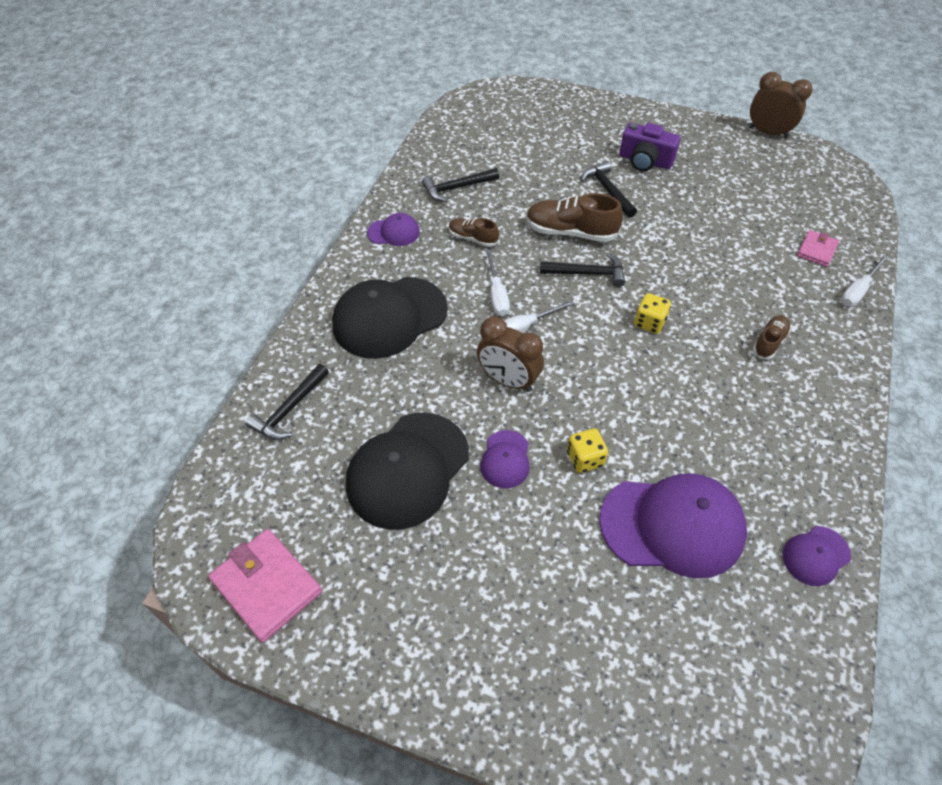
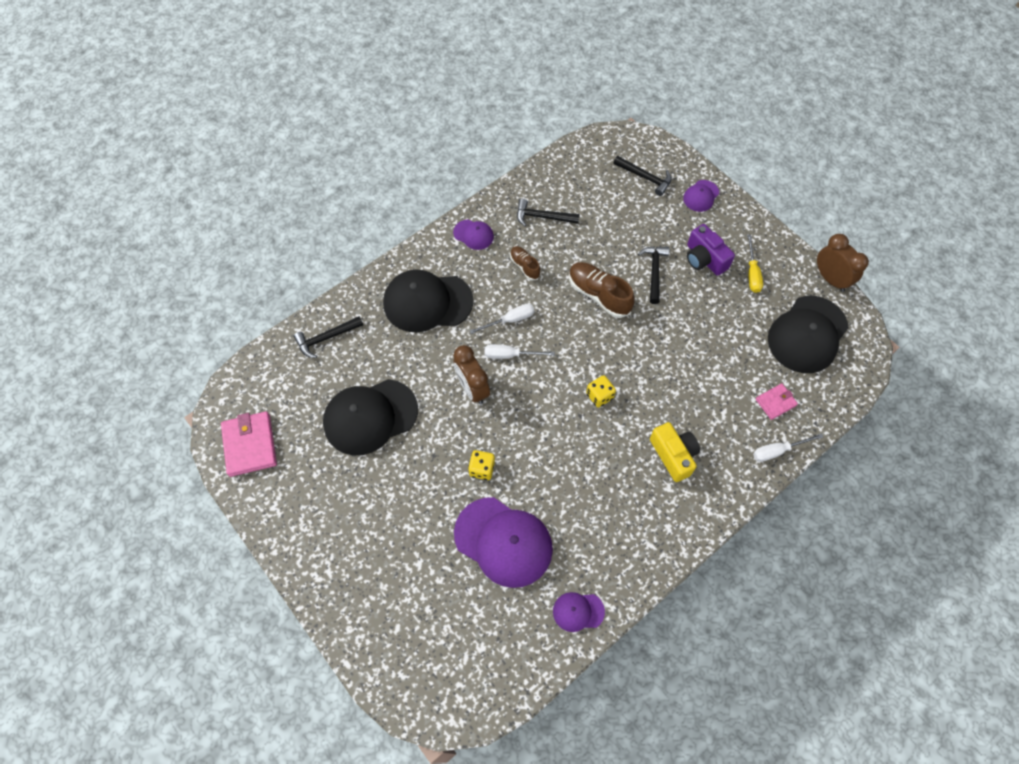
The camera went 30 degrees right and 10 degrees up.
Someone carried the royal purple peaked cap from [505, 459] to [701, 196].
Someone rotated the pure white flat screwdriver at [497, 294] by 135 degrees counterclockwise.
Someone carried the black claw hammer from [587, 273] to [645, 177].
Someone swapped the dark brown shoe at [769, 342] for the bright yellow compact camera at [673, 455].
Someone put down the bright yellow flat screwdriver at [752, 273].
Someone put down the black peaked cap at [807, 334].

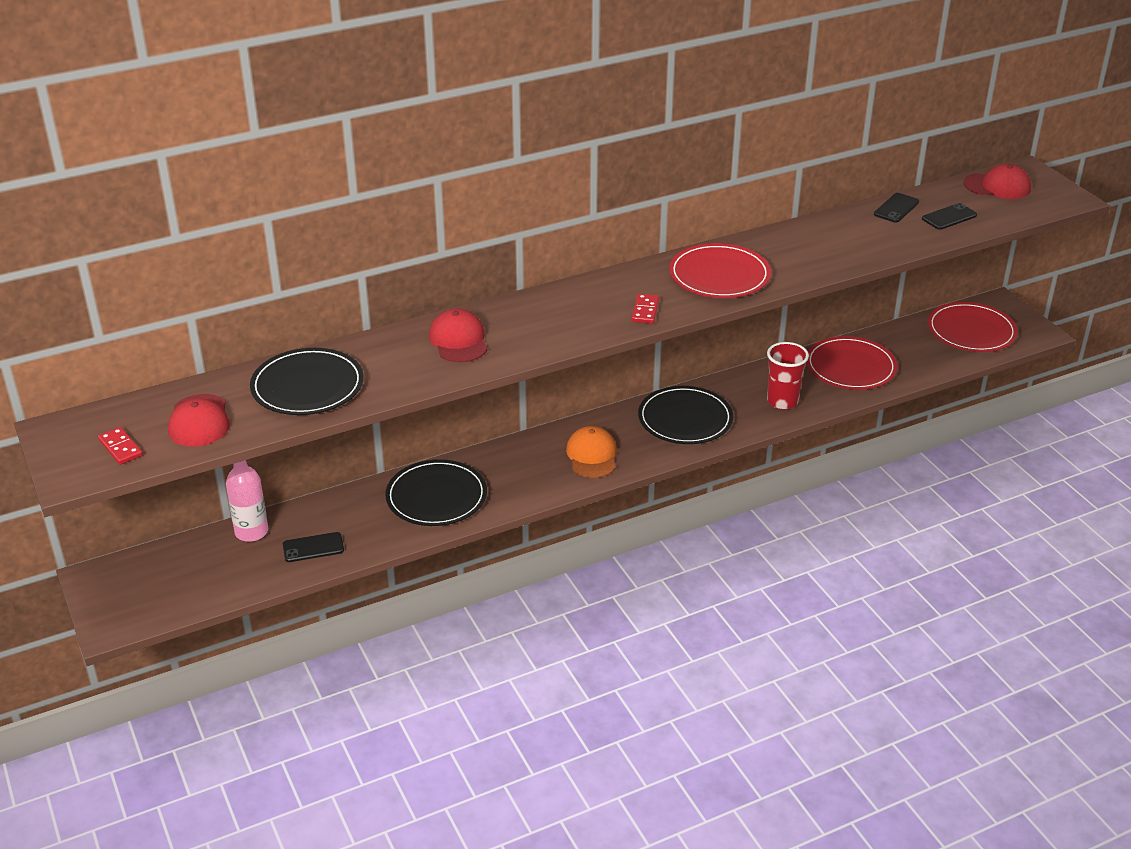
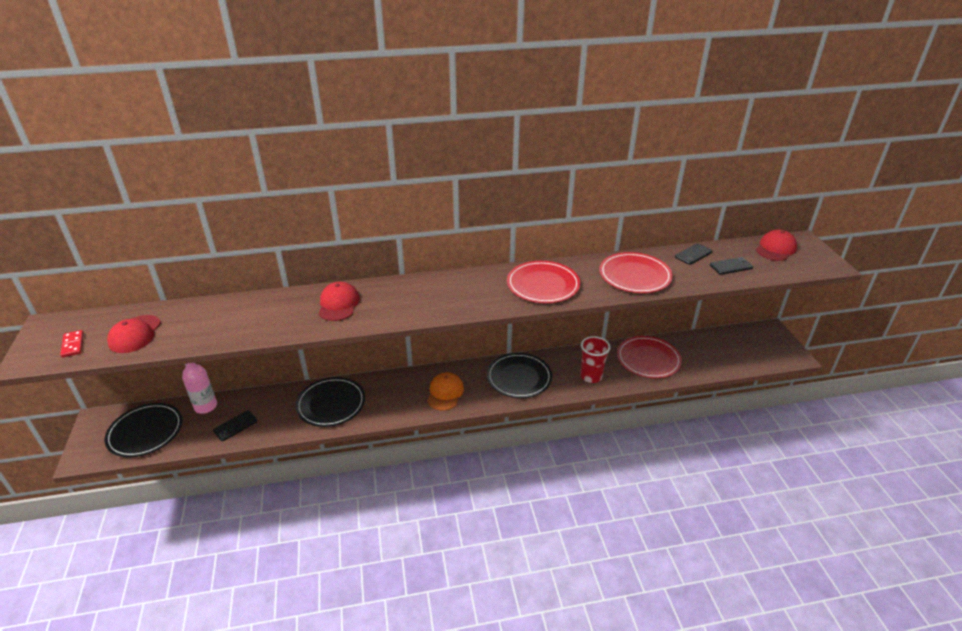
The camera went 15 degrees right and 0 degrees up.
Someone carried the black dinner plate from [307, 386] to [145, 432].
Someone rotated the black mobile phone at [313, 547] by 45 degrees counterclockwise.
Someone took away the scarlet domino tile at [645, 311].
Someone carried the scarlet dinner plate from [971, 331] to [635, 275].
Someone rotated the scarlet peaked cap at [997, 186] by 75 degrees counterclockwise.

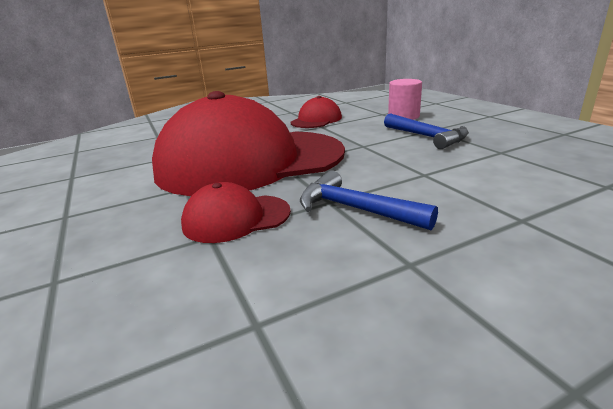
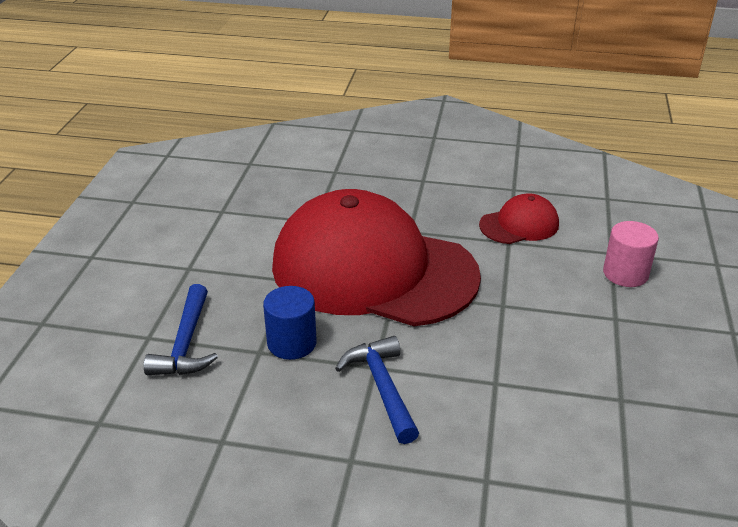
The camera went 35 degrees right and 10 degrees up.
Someone swapped the scarlet peaked cap at [236, 218] for the royal blue solid cylinder at [292, 343].
Someone carried the royal blue claw hammer from [427, 137] to [186, 343].

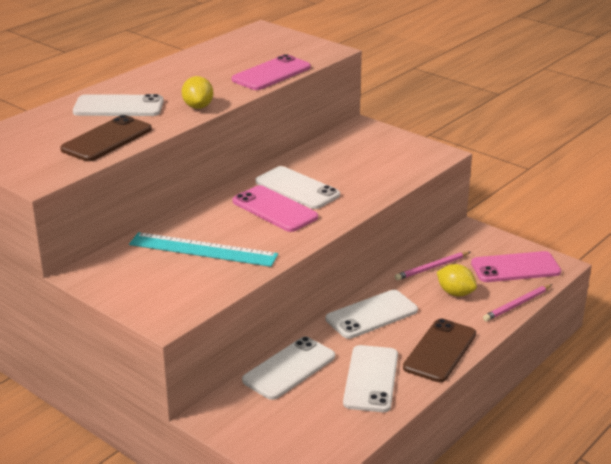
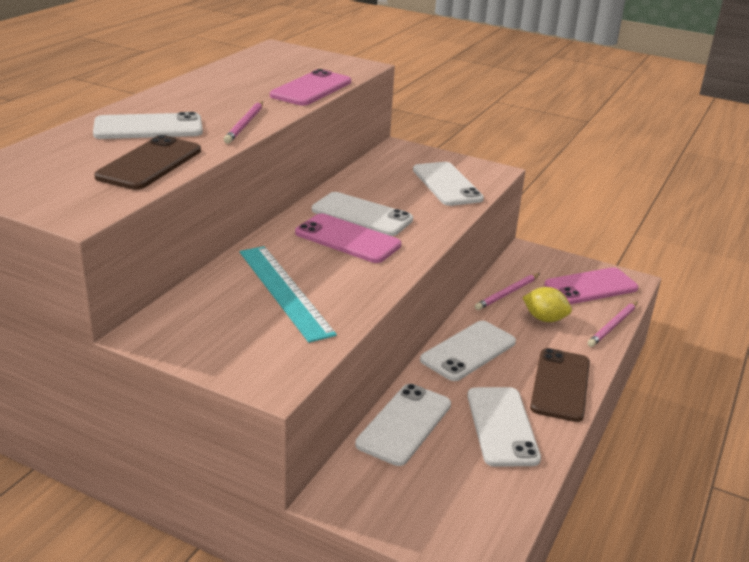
The camera went 15 degrees left and 0 degrees up.
Someone rotated the teal ruler at [203, 249] by 60 degrees clockwise.
Someone swapped the bright yellow citrus fruit at [198, 107] for the rose-pink pencil at [245, 124].
Someone put down the pure white mobile phone at [446, 184].

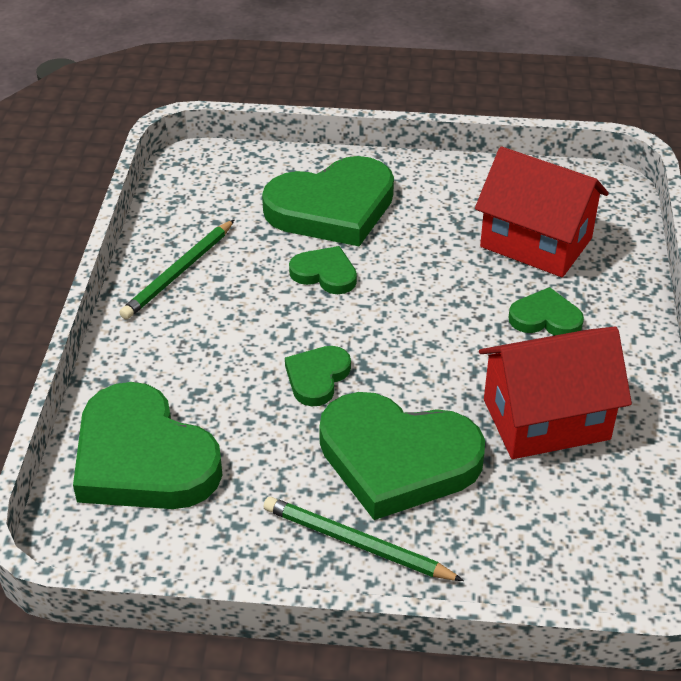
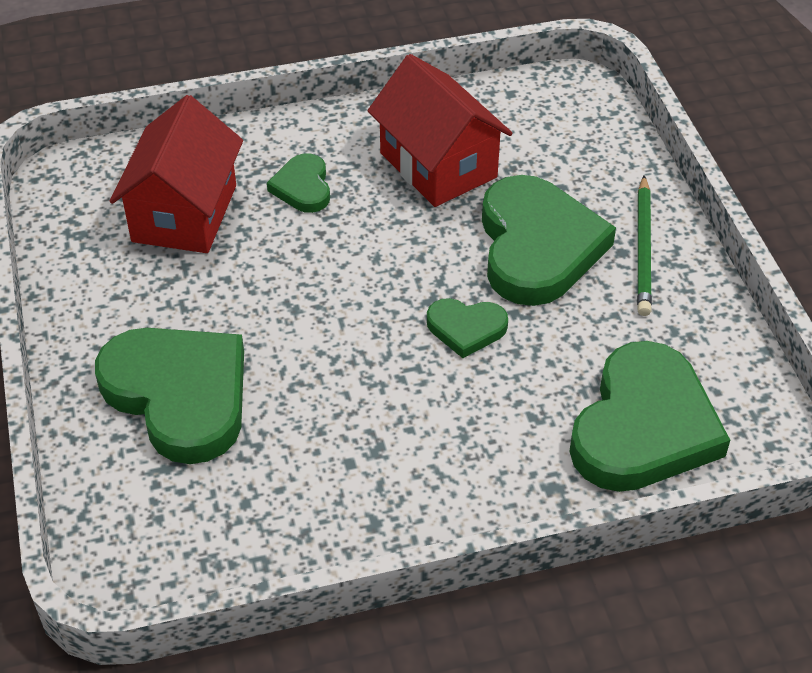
The camera went 110 degrees left and 5 degrees up.
Someone took away the emerald pencil at [179, 272].
Someone took away the emerald heart at [325, 274].

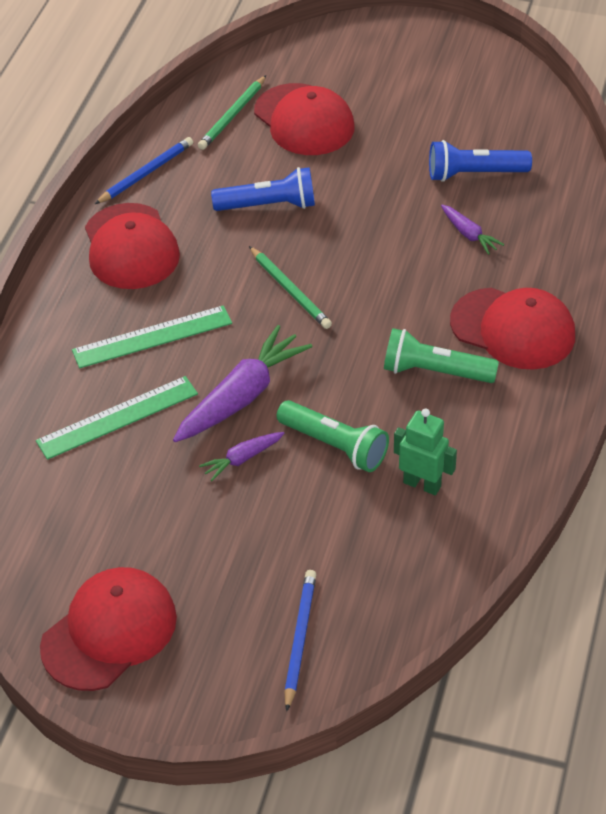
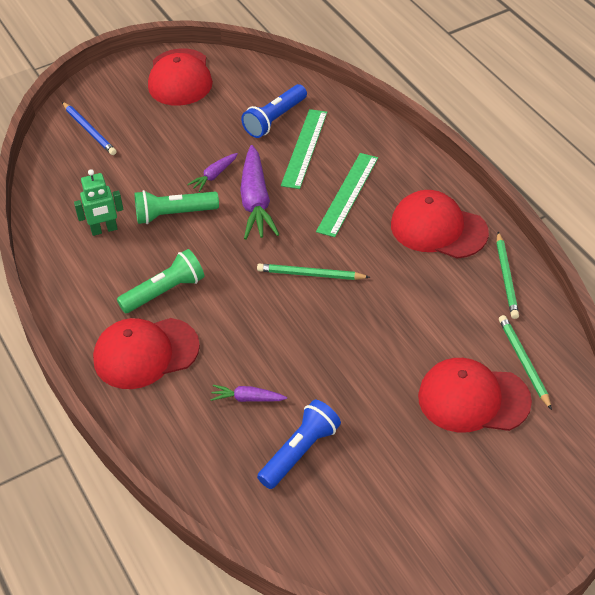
The camera went 135 degrees right and 0 degrees up.
Someone repainted the royal blue pencil at [146, 173], which became the emerald pencil at [506, 277].
Someone rotated the royal purple toy carrot at [242, 459] by 150 degrees counterclockwise.
Someone carried the royal blue flashlight from [269, 206] to [274, 119].

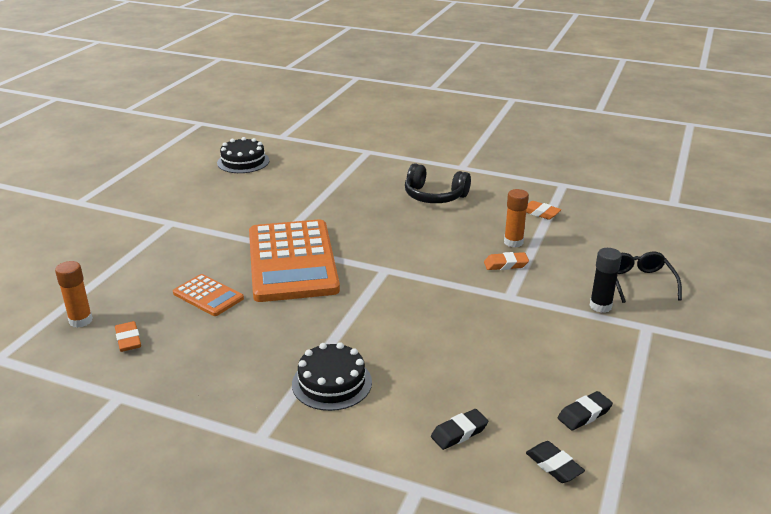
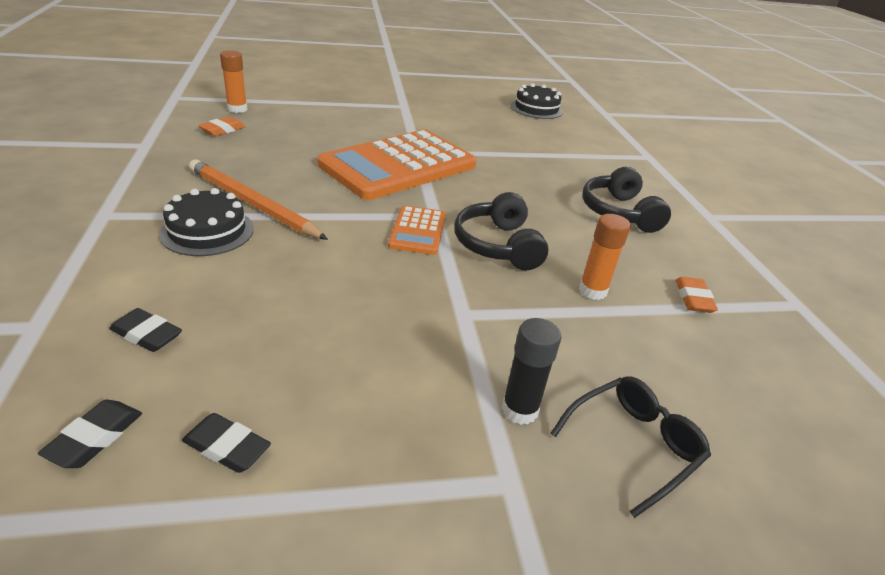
The camera went 55 degrees right and 5 degrees up.
Someone carried the orange-coloured adding machine from [208, 296] to [418, 231].
Someone took away the orange-coloured gum eraser at [505, 264].
Someone put down the orange-coloured pencil at [252, 203].
Someone put down the black headset at [498, 245].

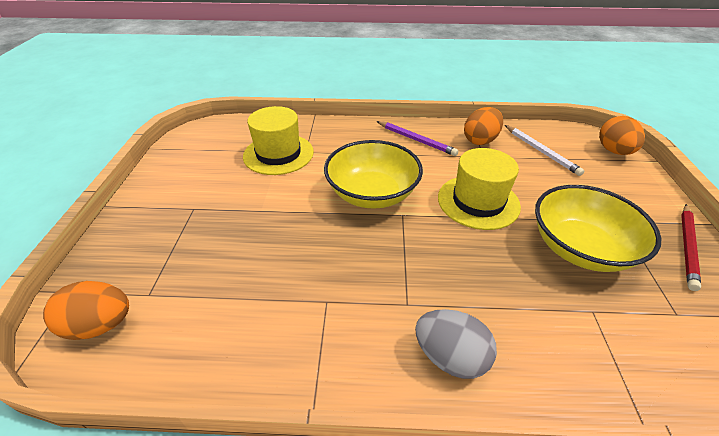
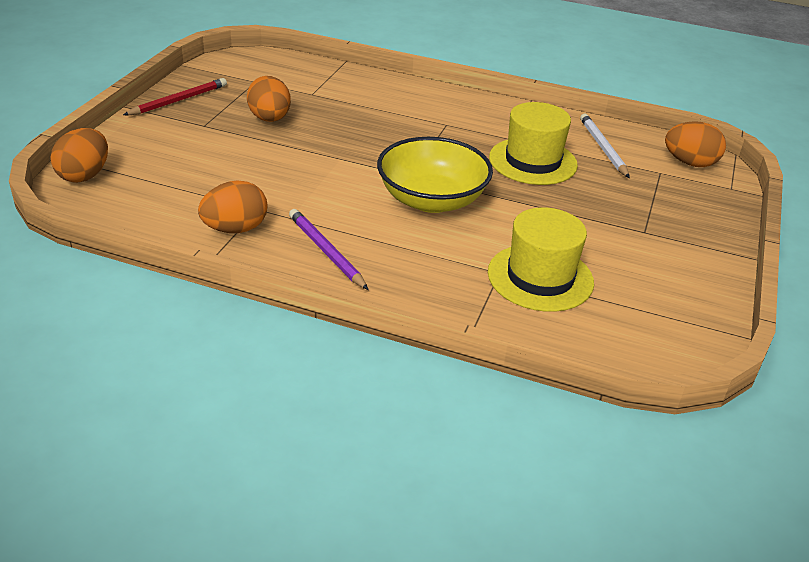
The camera went 165 degrees left and 5 degrees down.
Someone took away the grey egg at [450, 357].
Someone carried the bright yellow top hat from [478, 201] to [533, 161].
Someone carried the pure white pencil from [541, 151] to [603, 148].
Someone swapped the bright yellow bowl at [580, 248] for the orange-coloured egg at [270, 119].

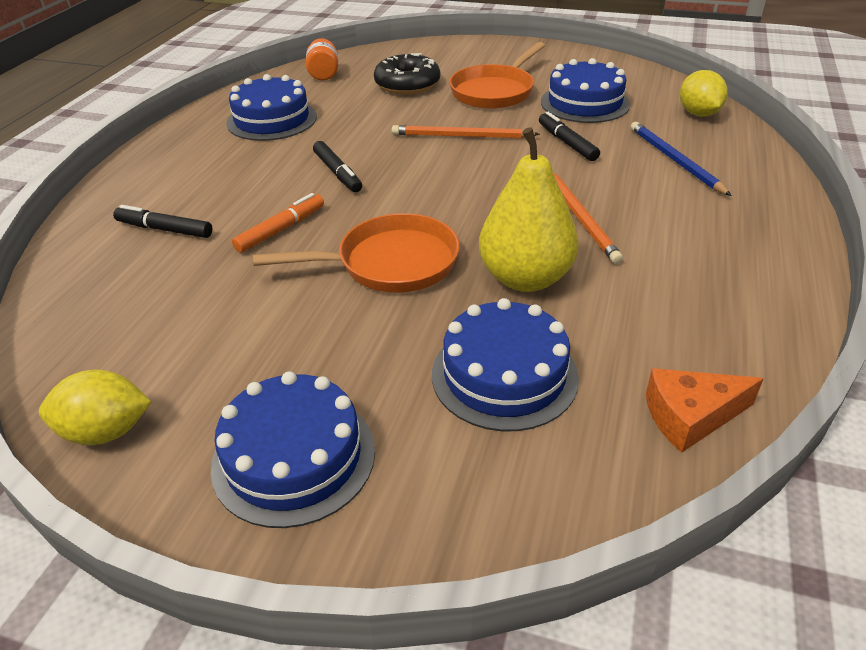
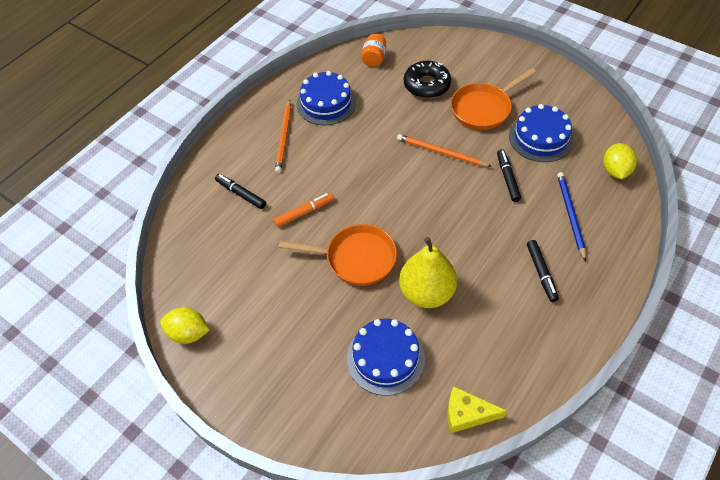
The camera went 20 degrees right and 15 degrees up.
Someone took away the royal blue cake at [294, 457].
Someone carried the black marker pen from [337, 173] to [541, 273].
Someone carried the orange-coloured pencil from [580, 217] to [284, 138].
Someone repainted the orange-coloured cheese at [690, 416], which became the bright yellow cheese at [467, 414].

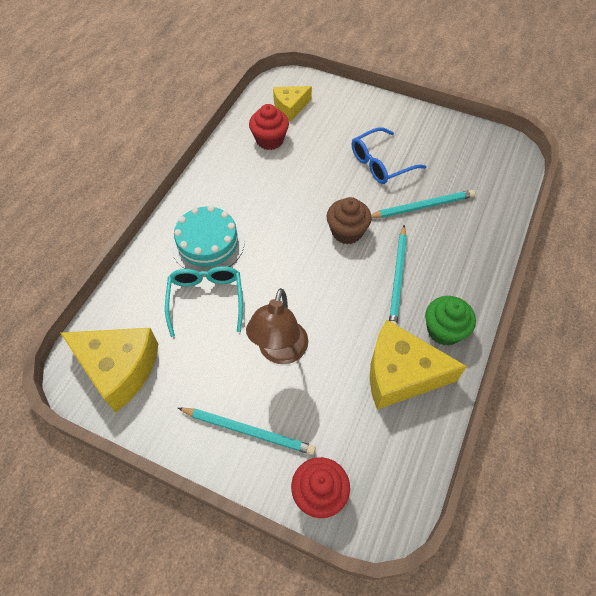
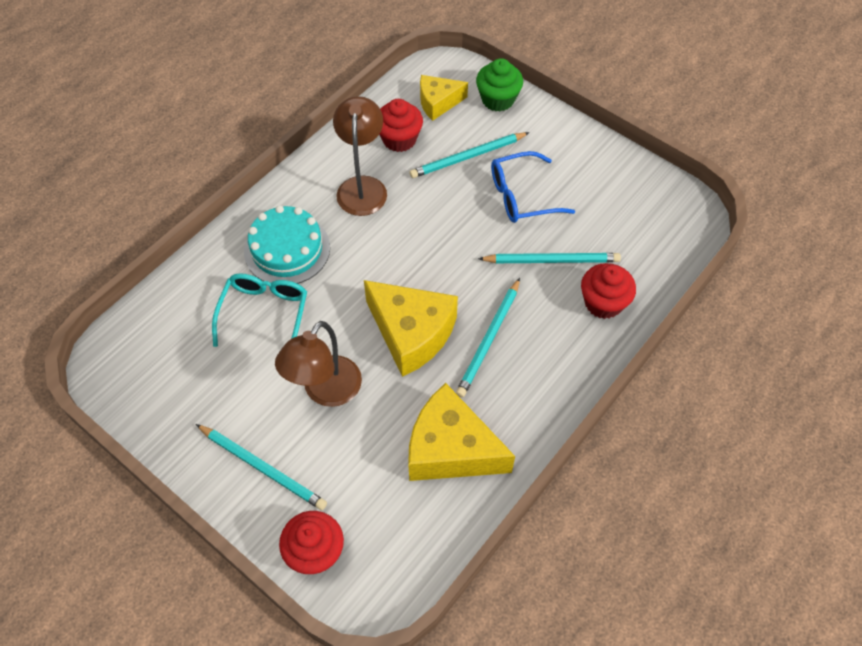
The camera went 15 degrees right and 0 degrees up.
Someone carried the bright yellow cheese from [119, 369] to [411, 333].
Someone took away the dark brown muffin at [347, 232].
Someone carried the emerald muffin from [444, 330] to [498, 99].
Someone put down the dark brown desk lamp at [362, 187].
Someone put down the teal pencil at [467, 157].
Someone put down the scarlet muffin at [603, 303].

